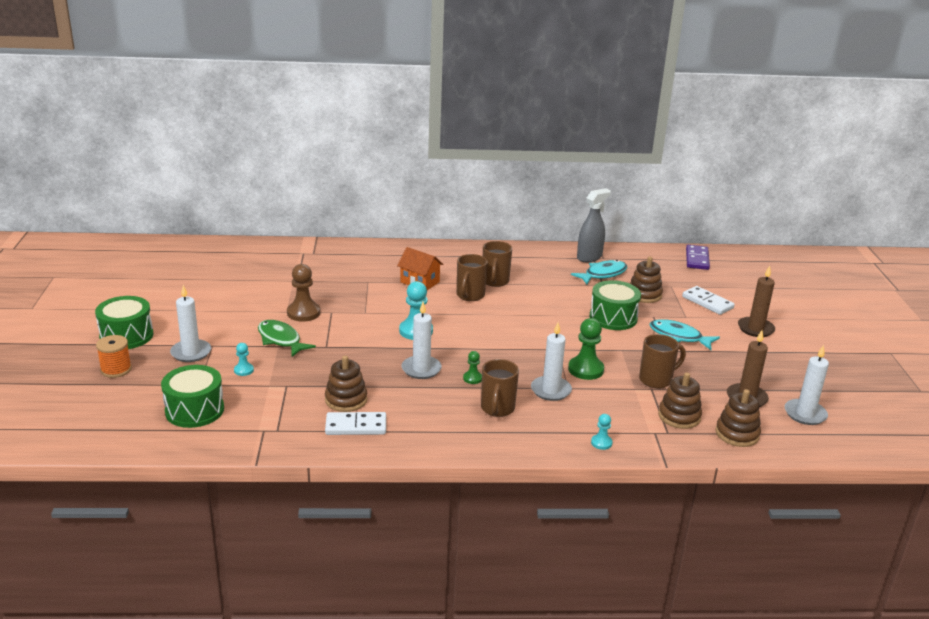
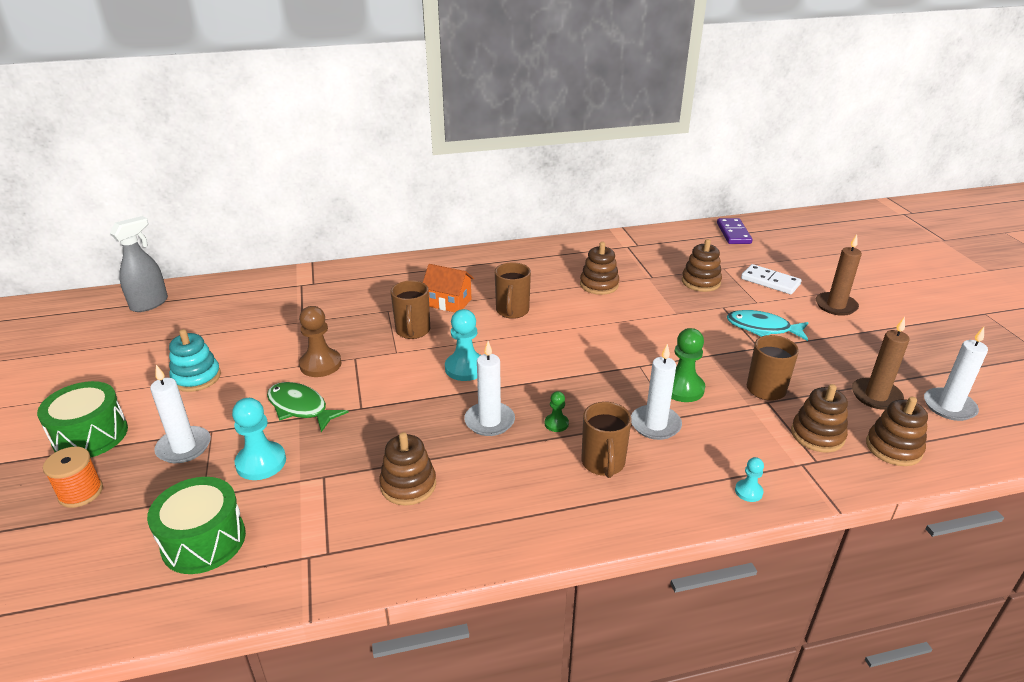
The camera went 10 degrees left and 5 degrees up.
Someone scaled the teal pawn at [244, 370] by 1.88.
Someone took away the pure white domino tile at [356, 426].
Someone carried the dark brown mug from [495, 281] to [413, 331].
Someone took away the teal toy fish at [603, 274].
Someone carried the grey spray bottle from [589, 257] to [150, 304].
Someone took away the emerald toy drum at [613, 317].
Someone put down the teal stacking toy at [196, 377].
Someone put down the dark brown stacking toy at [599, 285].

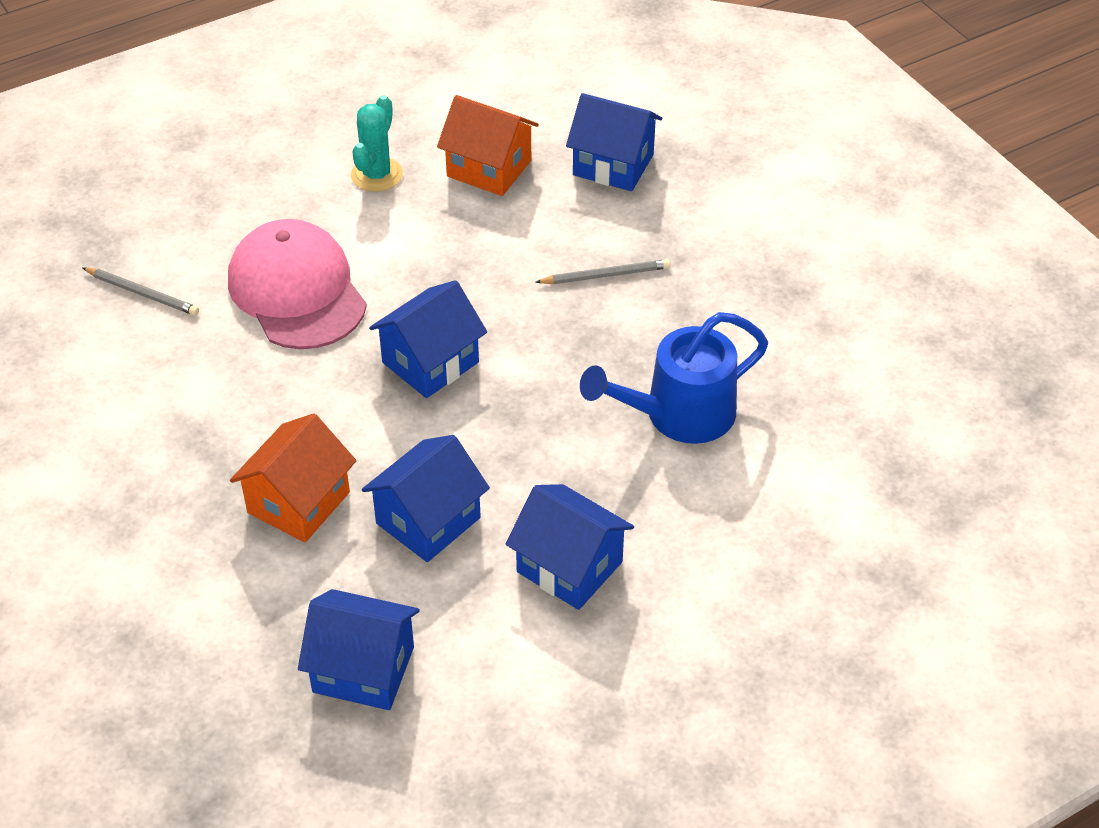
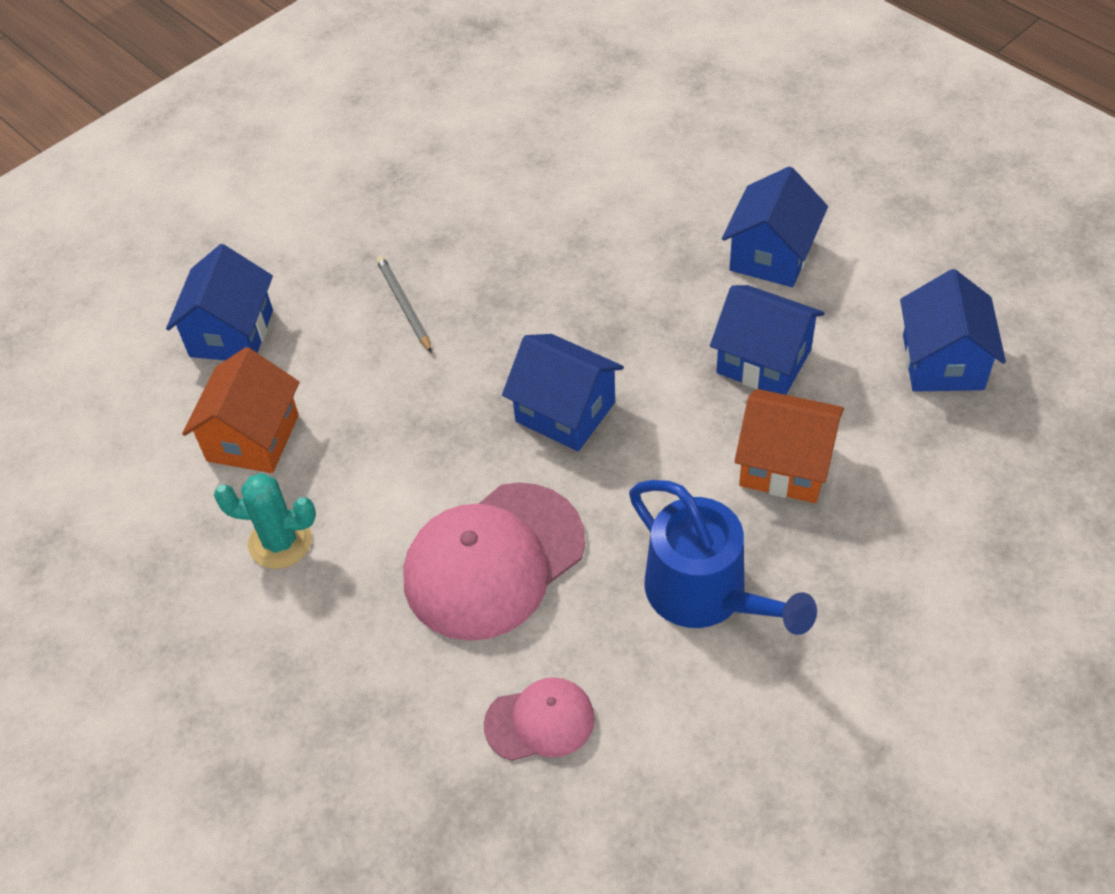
The camera went 100 degrees left and 5 degrees up.
Someone swapped the grey pencil at [143, 293] for the rose-pink peaked cap at [540, 721].
Someone carried the royal blue watering pot from [678, 415] to [706, 595].

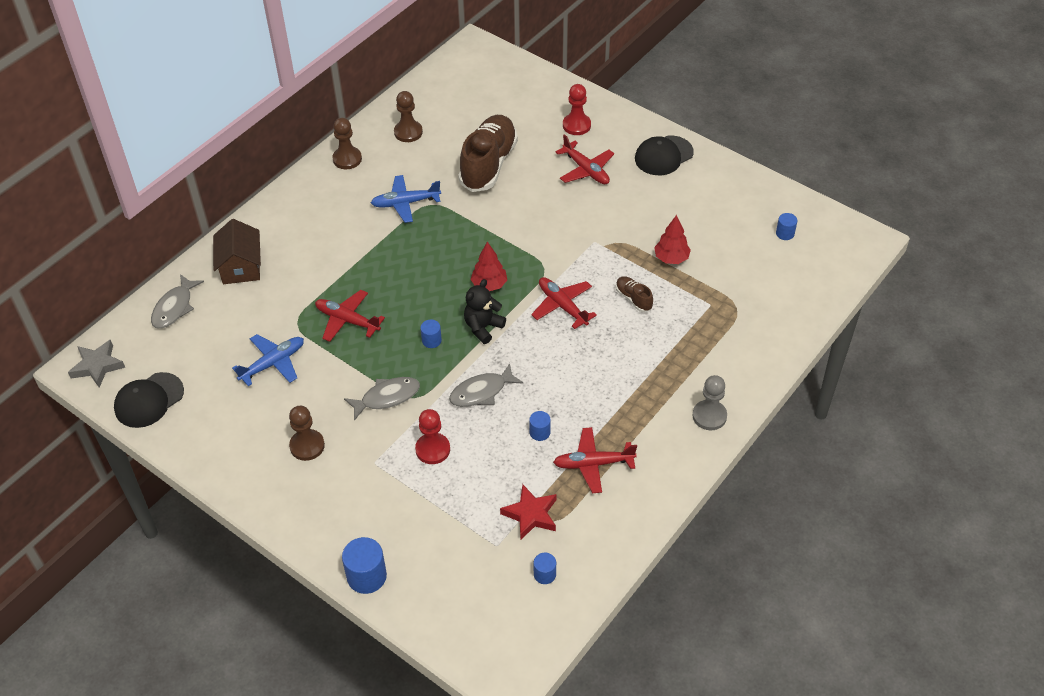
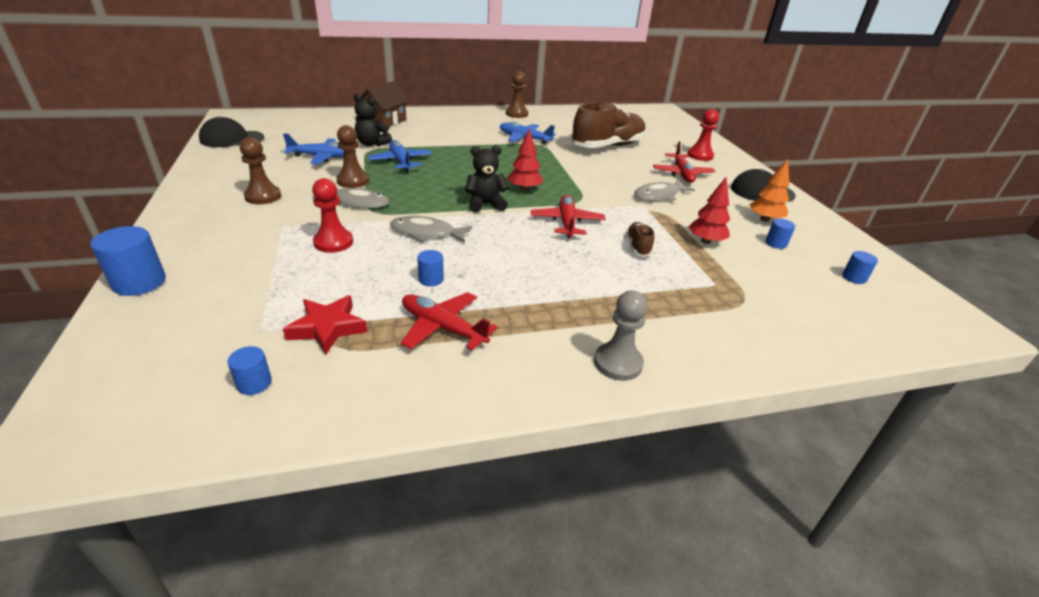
The camera went 35 degrees right and 15 degrees down.
Someone took away the grey five-pointed star at [97, 366].
Someone carried the grey toy fish from [174, 307] to [659, 195].
Someone repainted the scarlet aeroplane at [347, 320], which became the royal blue aeroplane at [401, 162].
Someone carried the dark brown pawn from [408, 132] to [353, 181].
Someone carried the royal blue solid cylinder from [431, 340] to [776, 243].
Someone put down the black teddy bear at [372, 144].
Someone put down the orange-coloured fir tree at [764, 219].

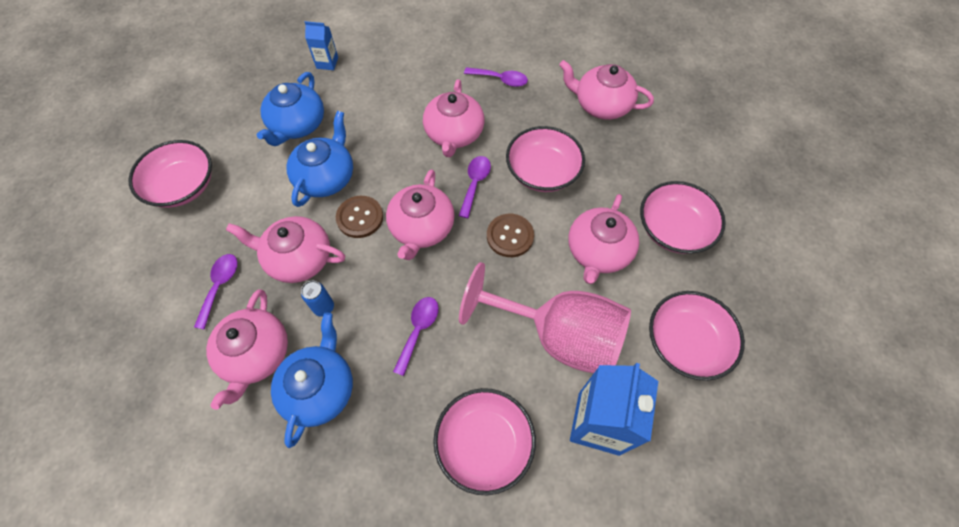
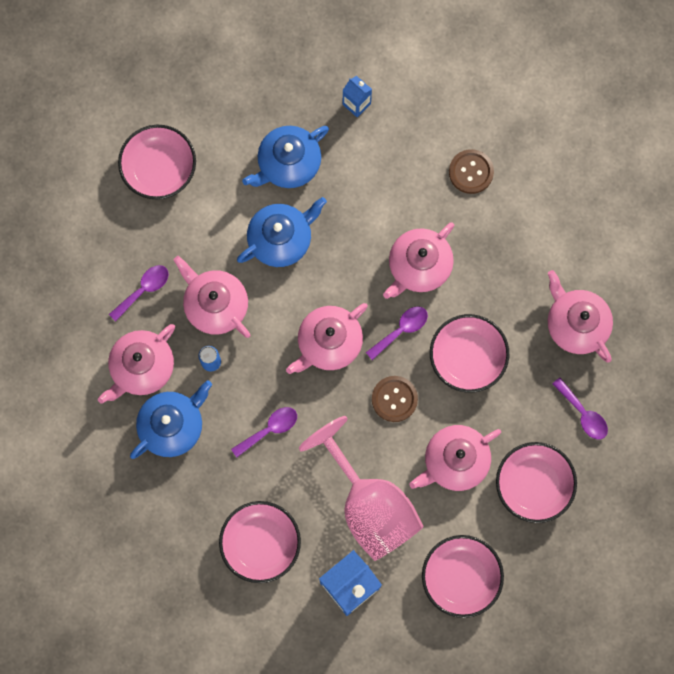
The camera went 35 degrees right and 15 degrees up.
Someone carried the dark brown sewing button from [360, 217] to [471, 172].
Someone carried the royal purple tablespoon from [500, 79] to [583, 414].

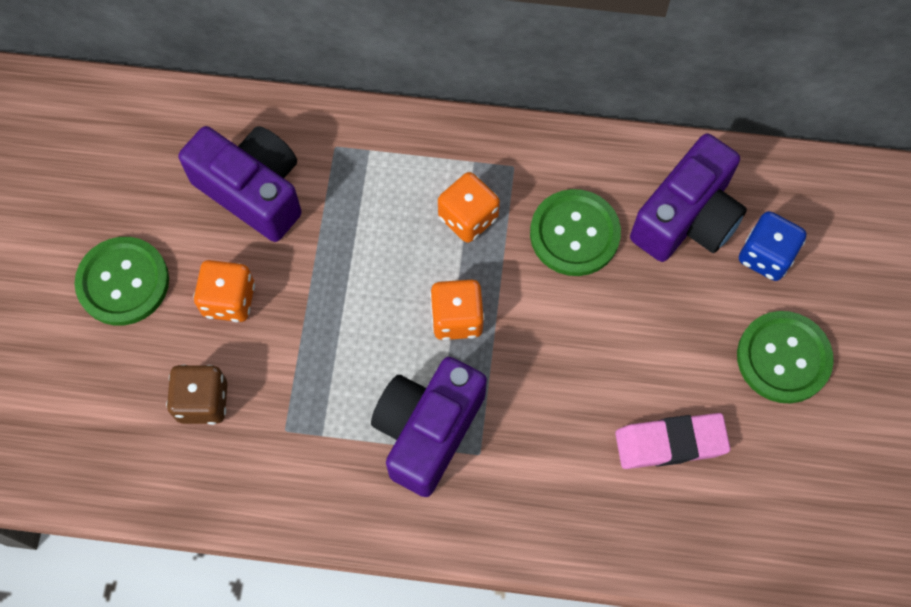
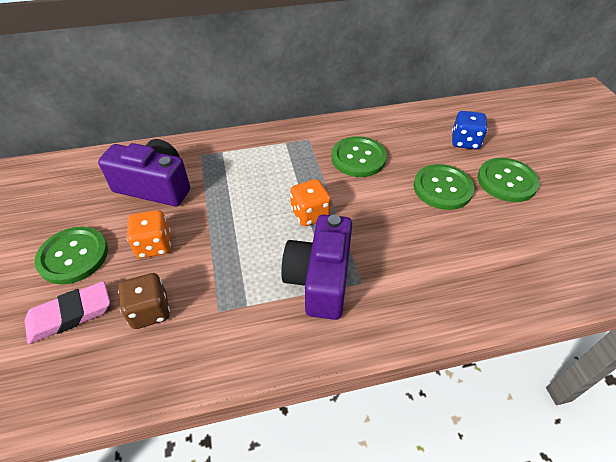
The camera went 20 degrees left and 20 degrees down.
Someone took away the orange-coloured game die at [468, 218].
Someone carried the rose-pink gum eraser from [670, 443] to [70, 315].
Someone took away the royal purple compact camera at [687, 218].
Someone put down the emerald sewing button at [442, 188].

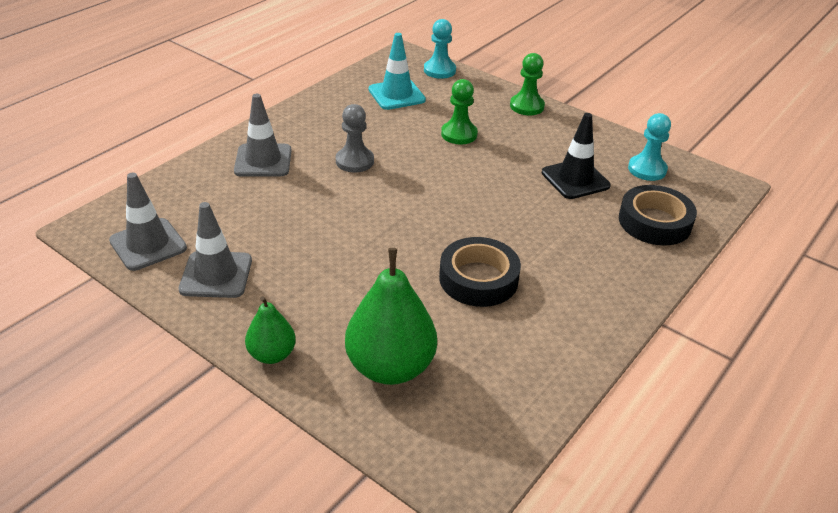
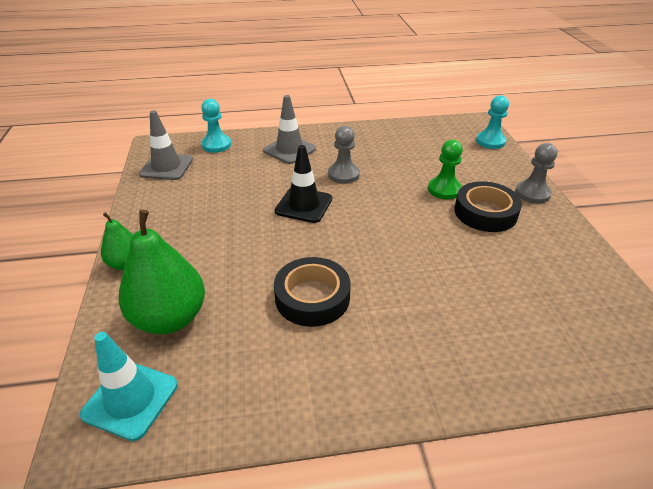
The camera went 45 degrees right and 0 degrees up.
Someone took away the grey traffic cone at [216, 275].
Someone carried the teal traffic cone from [396, 95] to [130, 399].
Someone repainted the emerald pawn at [527, 106], which became the grey pawn at [532, 193].
Someone carried the black traffic cone from [575, 179] to [304, 205].
Someone carried the black sticky tape from [654, 222] to [485, 212].
Someone carried the teal pawn from [647, 169] to [216, 145].

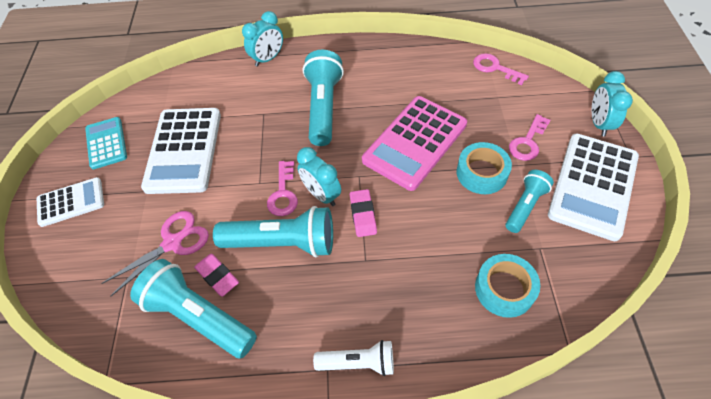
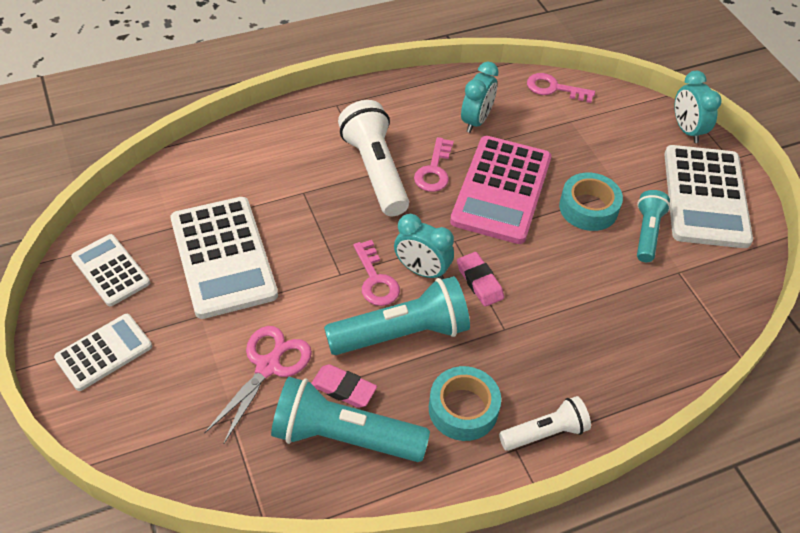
The camera went 25 degrees left and 5 degrees down.
Someone repainted the teal adding machine at [106, 143], which became the pure white adding machine at [110, 270].
Someone carried the teal clock from [268, 59] to [476, 121].
Someone repainted the teal flashlight at [323, 107], which became the pure white flashlight at [375, 170].
Someone carried the teal sticky tape from [504, 289] to [463, 409].
Someone carried the rose-pink latchkey from [527, 142] to [434, 170].

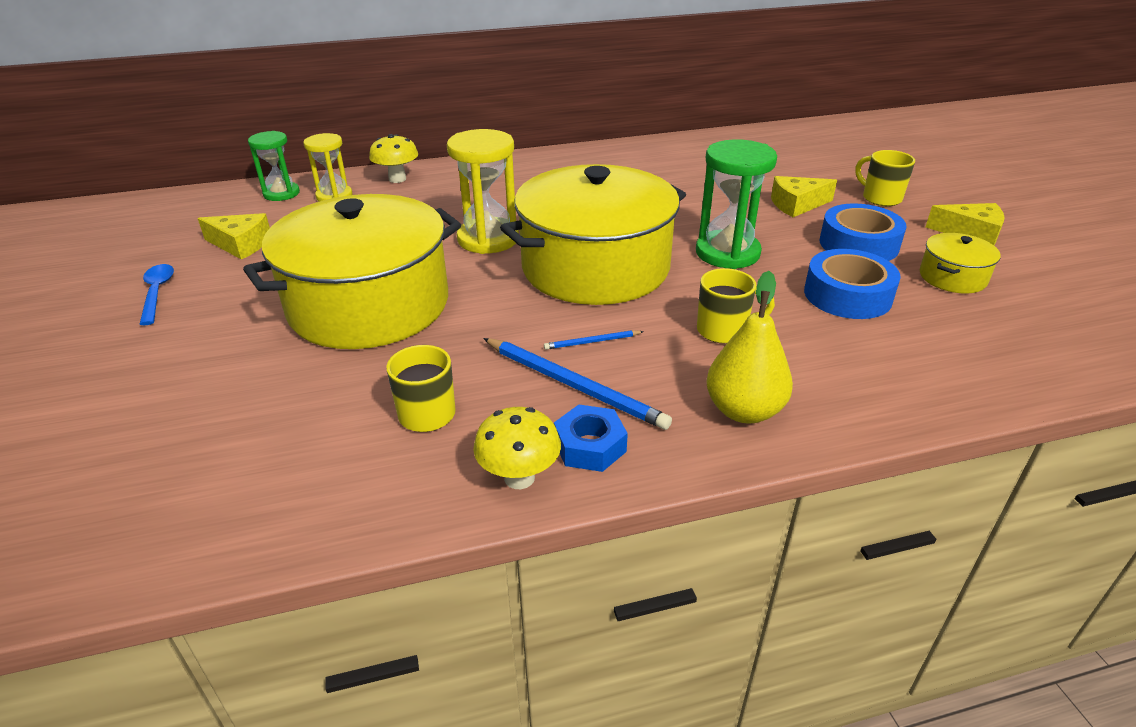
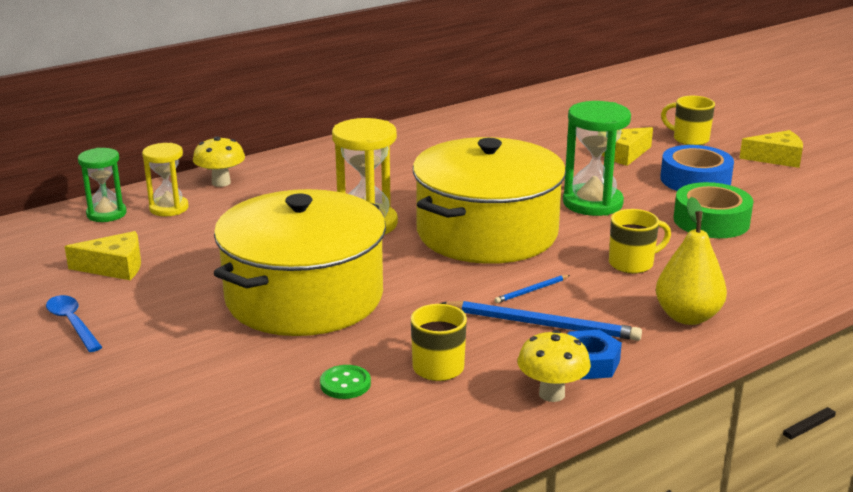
The camera went 20 degrees left and 10 degrees down.
Someone repainted the royal blue sticky tape at [847, 295], which became the emerald sticky tape at [711, 221].
Someone took away the bright yellow pot at [952, 277].
Someone put down the emerald sewing button at [345, 384].

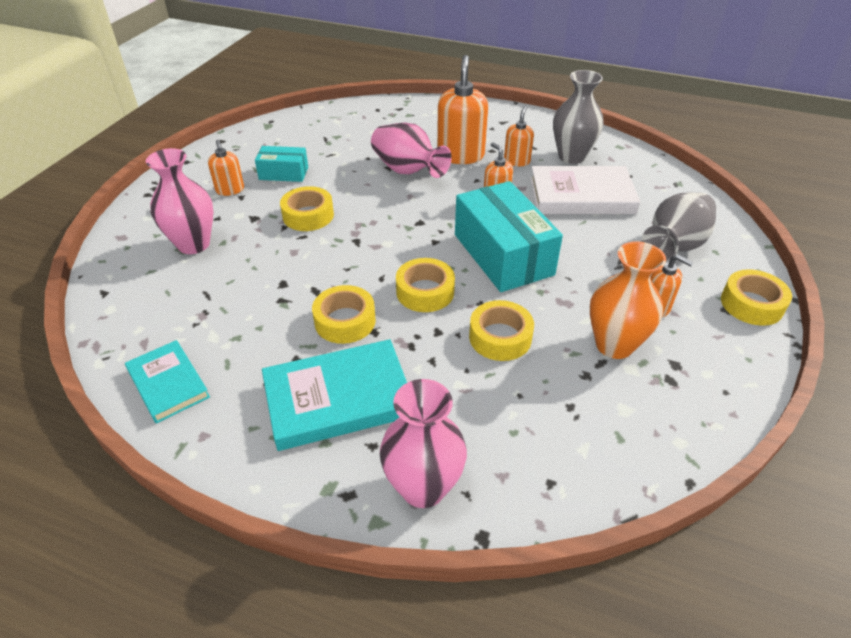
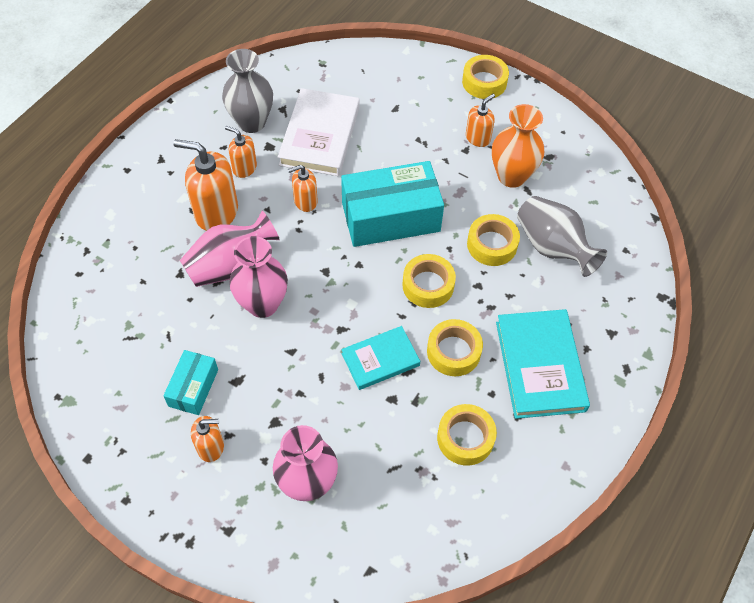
The camera went 80 degrees left and 15 degrees up.
Someone carried the teal hardback from [168, 384] to [380, 360].
Someone carried the bright yellow sticky tape from [308, 215] to [465, 438].
Someone carried the rose-pink vase from [423, 487] to [263, 304].
Someone carried the grey vase from [674, 245] to [552, 247].

